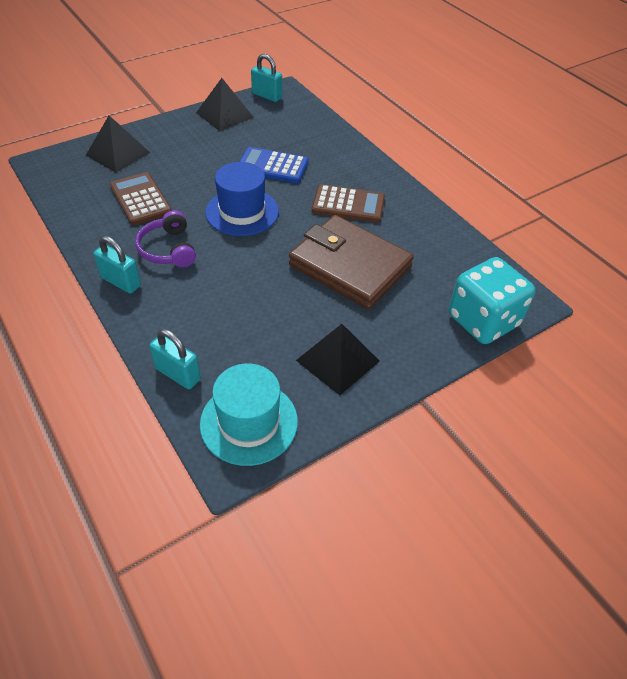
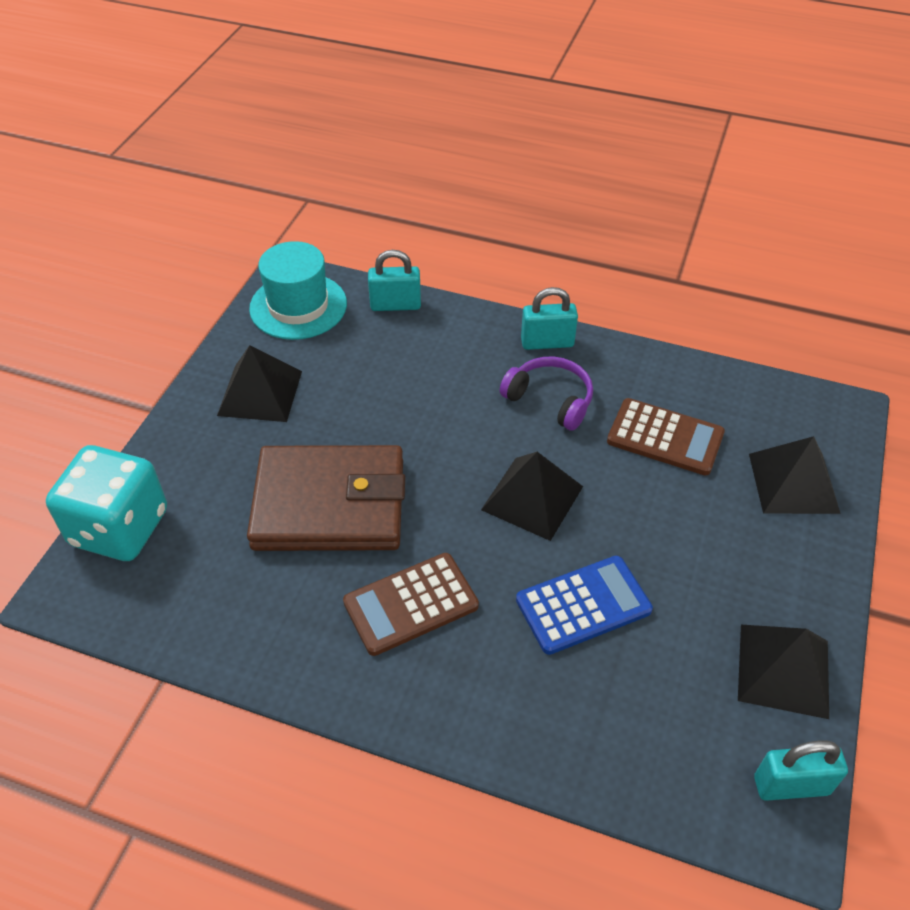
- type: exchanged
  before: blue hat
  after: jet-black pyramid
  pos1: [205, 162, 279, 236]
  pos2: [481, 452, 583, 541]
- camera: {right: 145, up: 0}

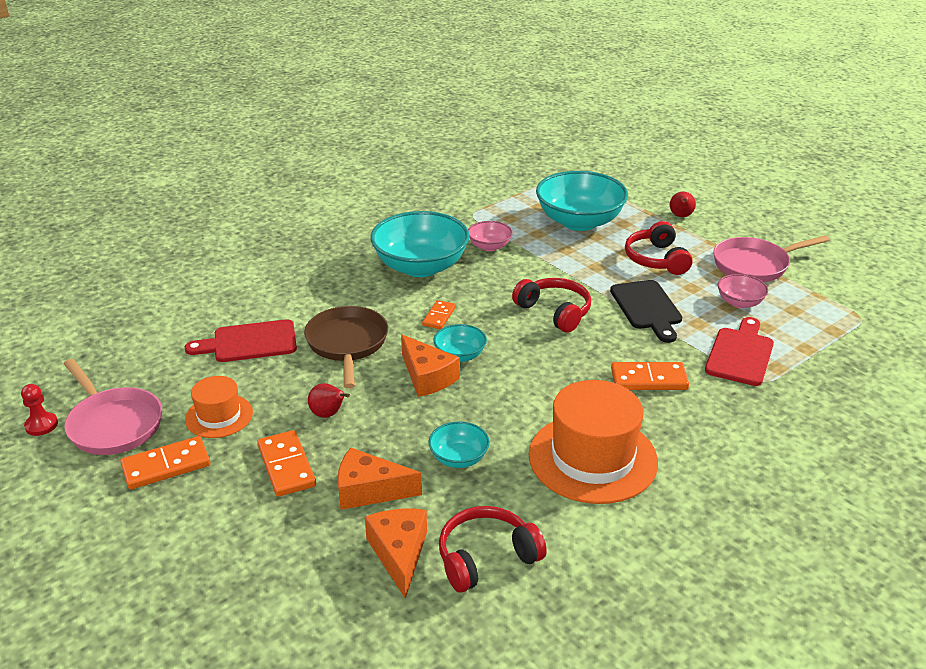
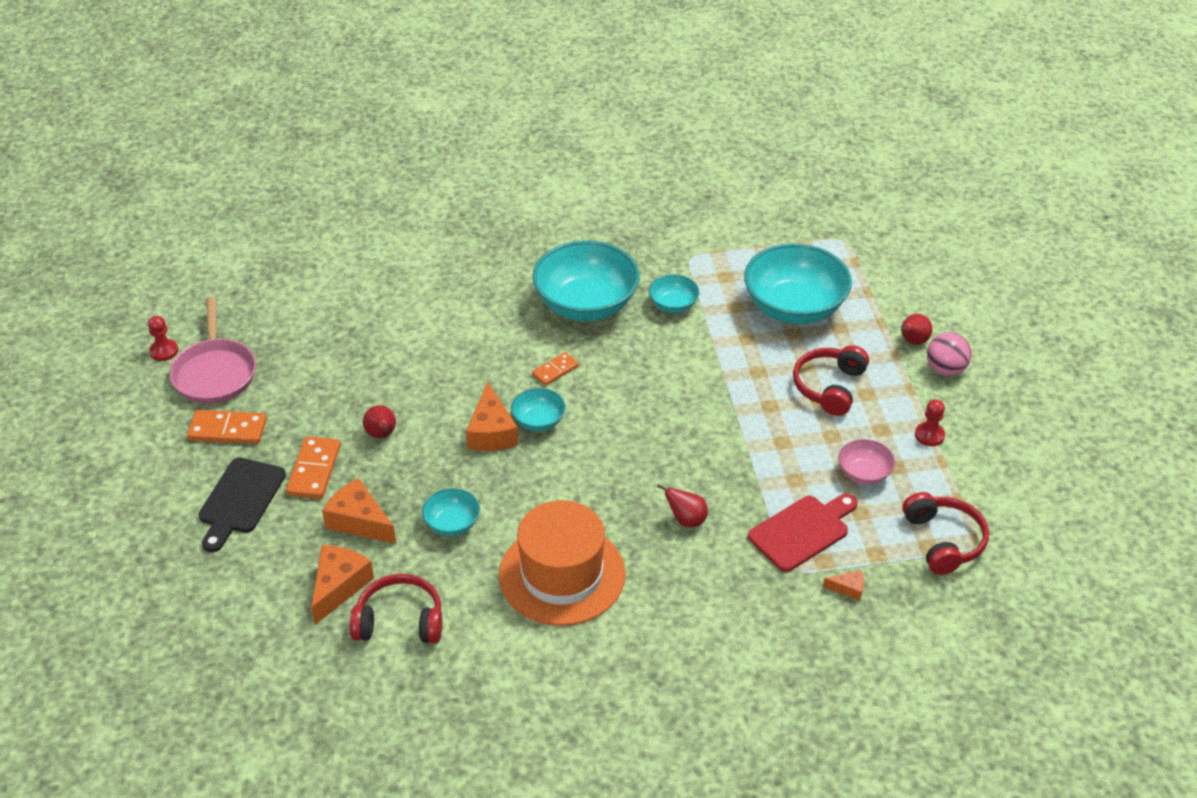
- type: missing
  before: red bread board
  pos1: [185, 319, 297, 362]
- type: missing
  before: bright orange hat
  pos1: [185, 376, 253, 438]
- type: missing
  before: brown pan
  pos1: [304, 306, 388, 389]
- type: colour
  before: pink bowl
  after: aqua bowl
  pos1: [468, 221, 513, 251]
  pos2: [649, 274, 700, 313]
- type: relocated
  before: red headset
  pos1: [512, 278, 591, 333]
  pos2: [903, 492, 989, 575]
- type: relocated
  before: jet-black bread board
  pos1: [610, 280, 682, 343]
  pos2: [199, 458, 286, 552]
- type: exchanged
  before: bright orange domino piece
  after: red pear
  pos1: [611, 362, 689, 390]
  pos2: [657, 484, 708, 527]
- type: exchanged
  before: pink pan
  after: red chess pawn
  pos1: [713, 235, 830, 282]
  pos2: [915, 399, 945, 446]
- type: appeared
  after: bright orange cheese wedge
  pos2: [823, 570, 864, 601]
- type: appeared
  after: pink sphere
  pos2: [927, 332, 971, 376]
- camera: {right: 30, up: 10}

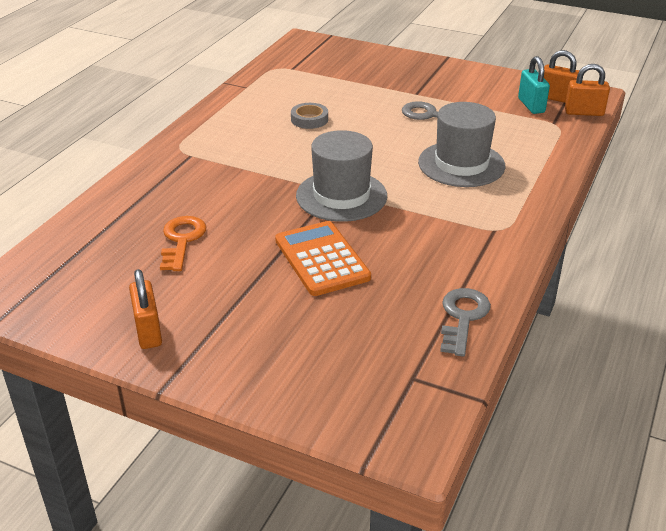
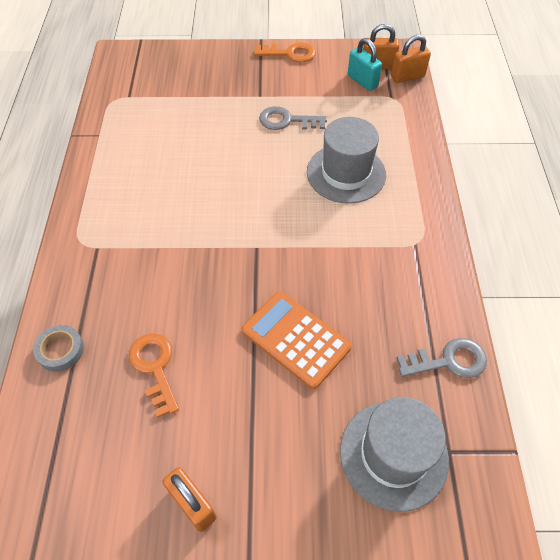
- type: relocated
  before: ash-grey sticky tape
  pos1: [291, 103, 328, 129]
  pos2: [33, 325, 84, 372]
- type: relocated
  before: ash-grey hat
  pos1: [296, 130, 387, 222]
  pos2: [340, 397, 449, 512]
- type: spun
  before: ash-grey key
  pos1: [440, 288, 491, 357]
  pos2: [396, 338, 487, 378]
  turn: 90
- type: appeared
  after: bright orange key
  pos2: [254, 43, 316, 62]
- camera: {right: -25, up: 20}

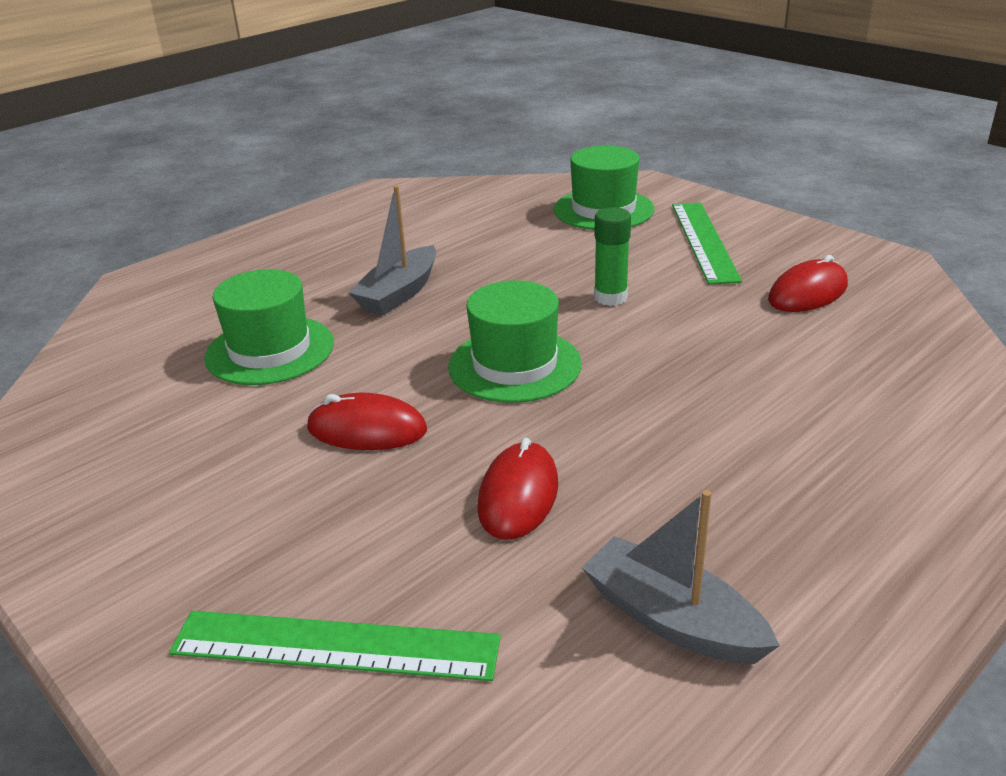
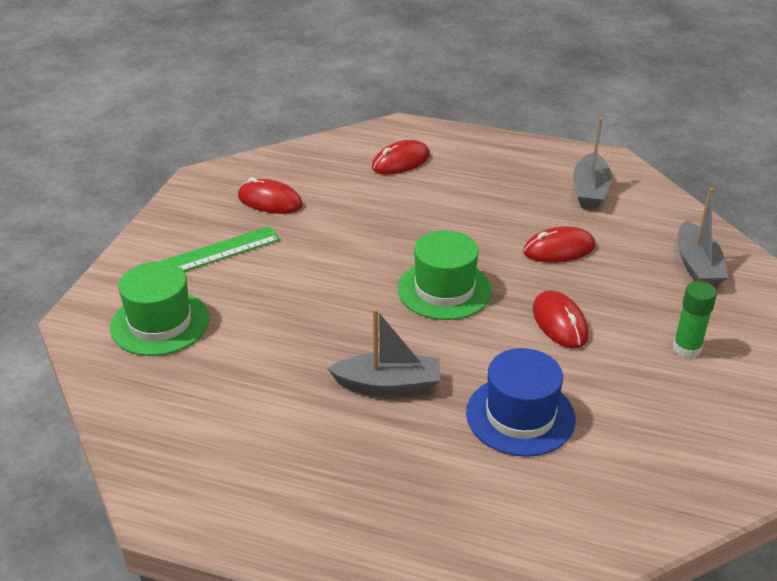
- type: exchanged
  before: leaf-green measuring stick
  after: ash-grey boat
  pos1: [169, 611, 501, 681]
  pos2: [677, 188, 728, 287]
- type: colour
  before: leaf-green hat
  after: blue hat
  pos1: [204, 269, 334, 385]
  pos2: [466, 348, 576, 457]
- type: relocated
  before: leaf-green glue stick
  pos1: [594, 207, 631, 306]
  pos2: [673, 281, 717, 359]
- type: appeared
  after: red mouse
  pos2: [372, 140, 430, 174]
- camera: {right: -120, up: 5}

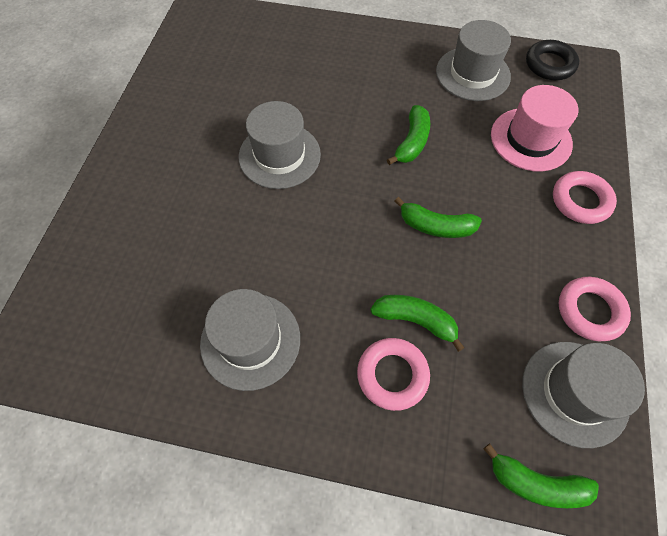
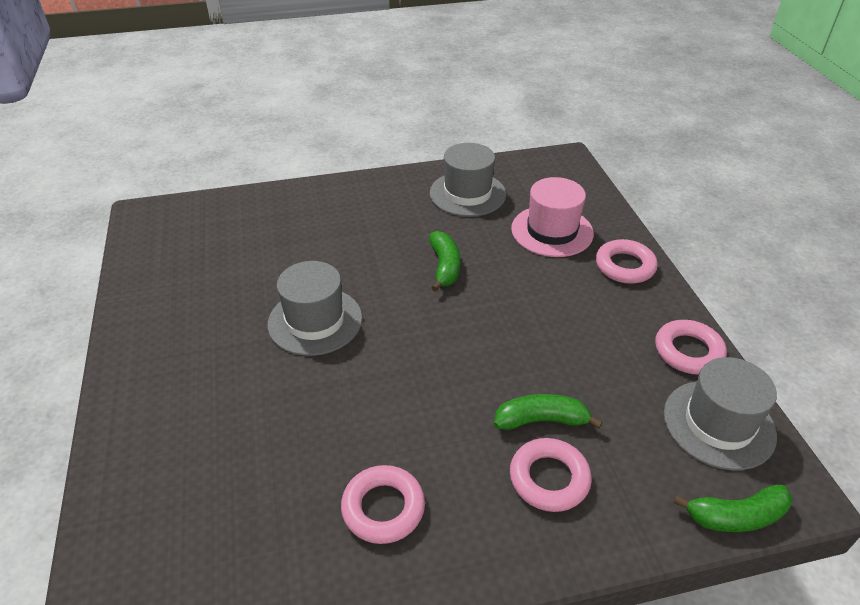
- type: exchanged
  before: ash-grey hat
  after: pink ring
  pos1: [200, 289, 300, 391]
  pos2: [341, 465, 425, 544]
- type: missing
  before: leaf-green banana
  pos1: [394, 197, 482, 238]
- type: missing
  before: jet-black ring
  pos1: [526, 40, 579, 80]
- camera: {right: -25, up: -20}

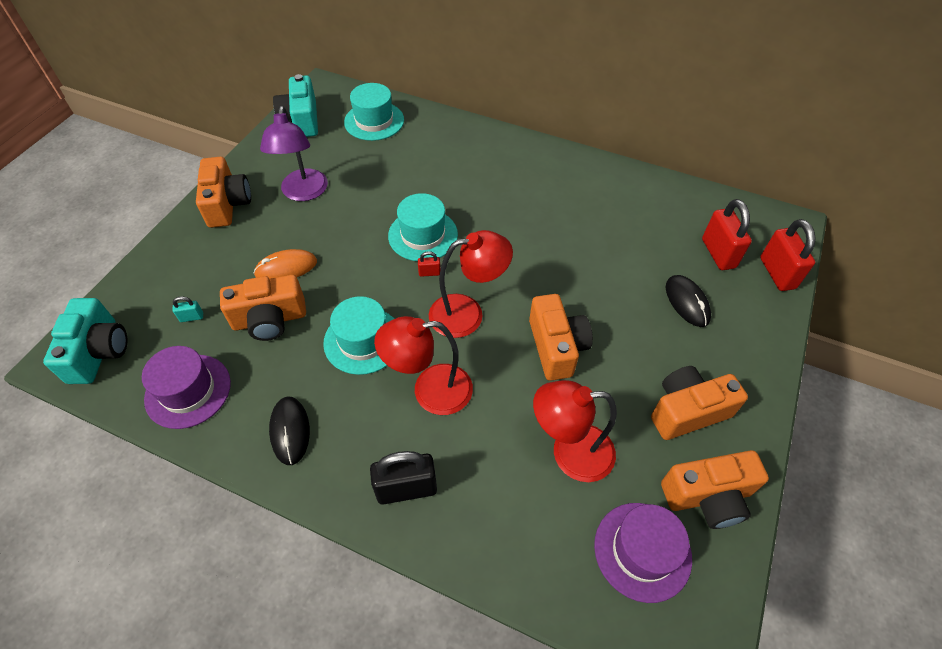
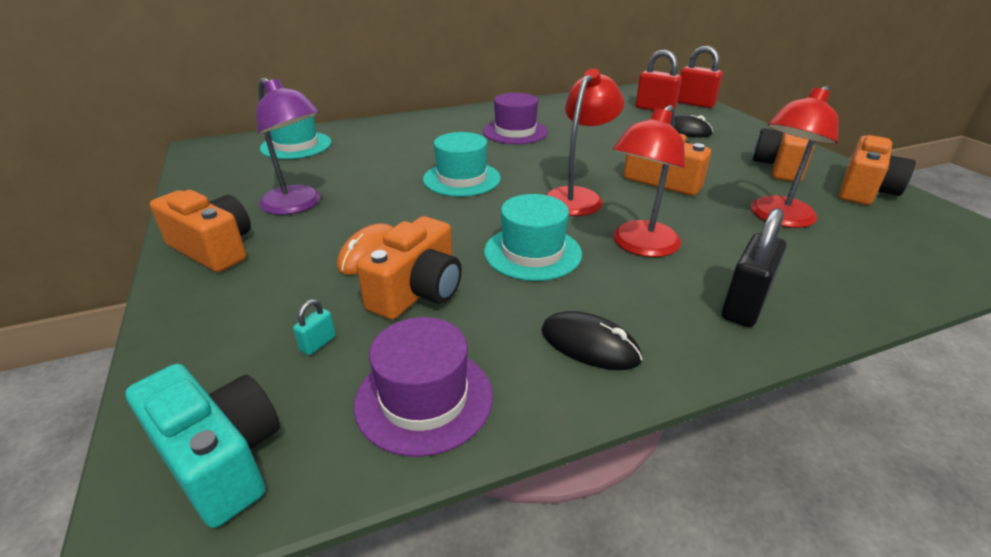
- type: missing
  before: aqua photo camera
  pos1: [273, 74, 318, 137]
- type: missing
  before: red padlock
  pos1: [418, 251, 440, 277]
- type: relocated
  before: purple hat
  pos1: [594, 503, 692, 603]
  pos2: [483, 93, 548, 144]
- camera: {right: -45, up: -20}

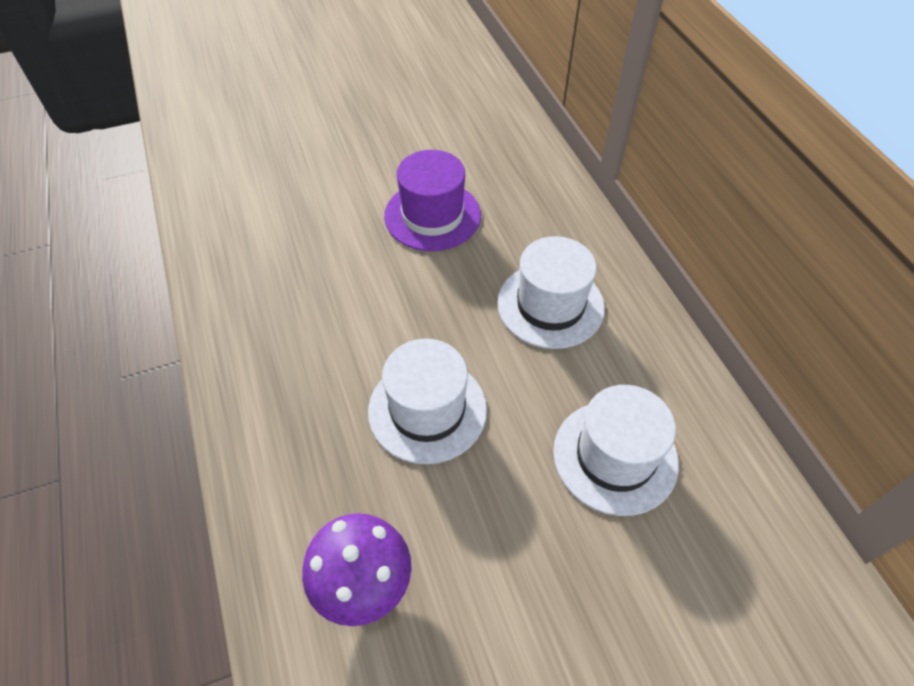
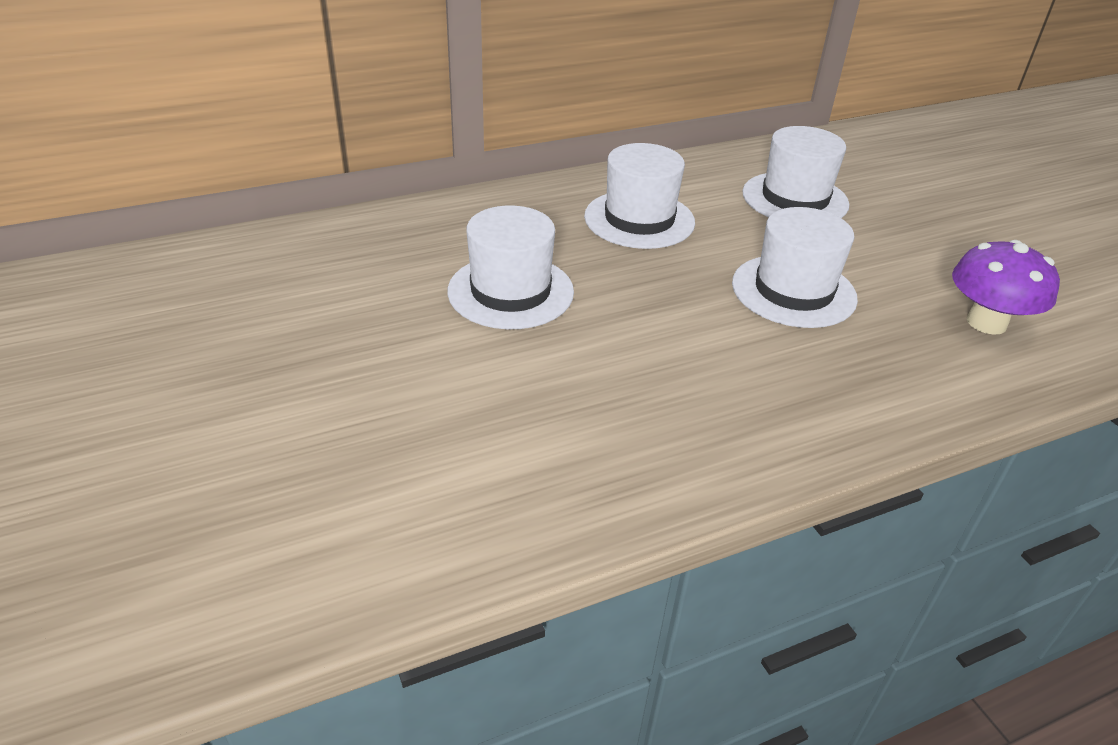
- type: colour
  before: purple hat
  after: pure white hat
  pos1: [384, 150, 481, 251]
  pos2: [447, 206, 574, 329]
- camera: {right: -95, up: -15}

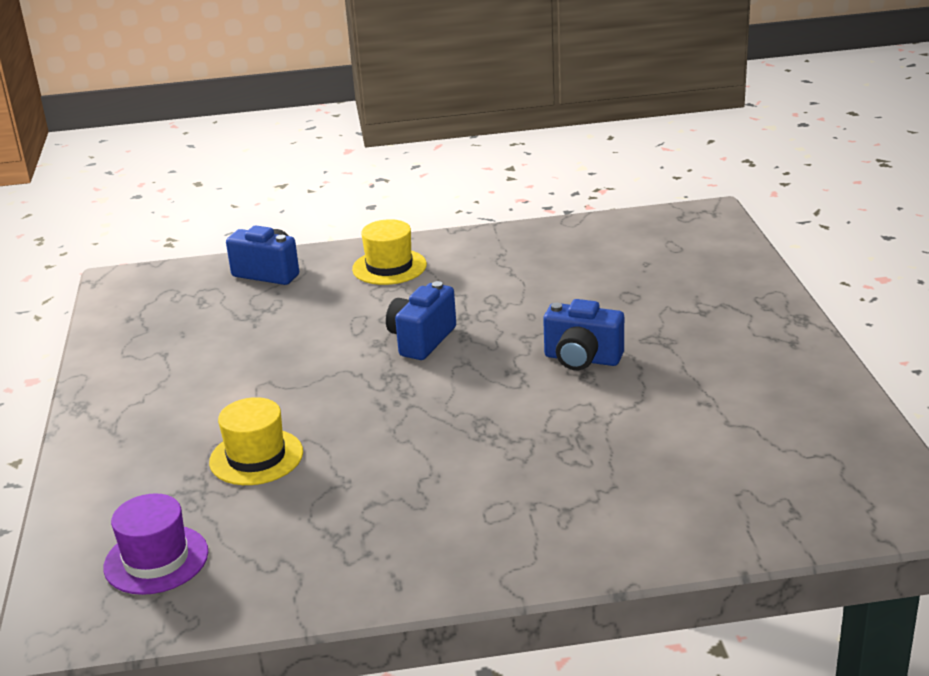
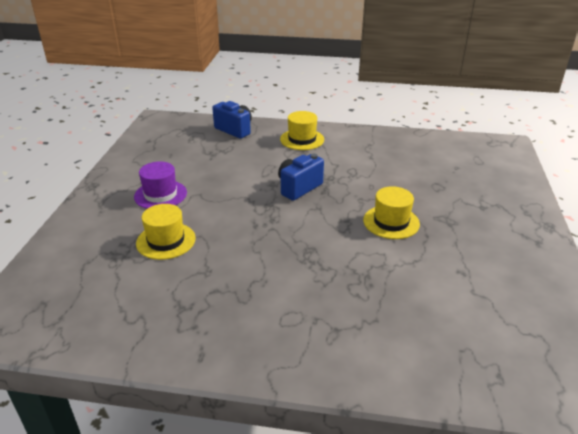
- type: relocated
  before: purple hat
  pos1: [103, 493, 208, 595]
  pos2: [134, 161, 187, 209]
- type: exchanged
  before: blue photo camera
  after: yellow hat
  pos1: [543, 299, 624, 370]
  pos2: [363, 186, 420, 239]
- camera: {right: 15, up: 5}

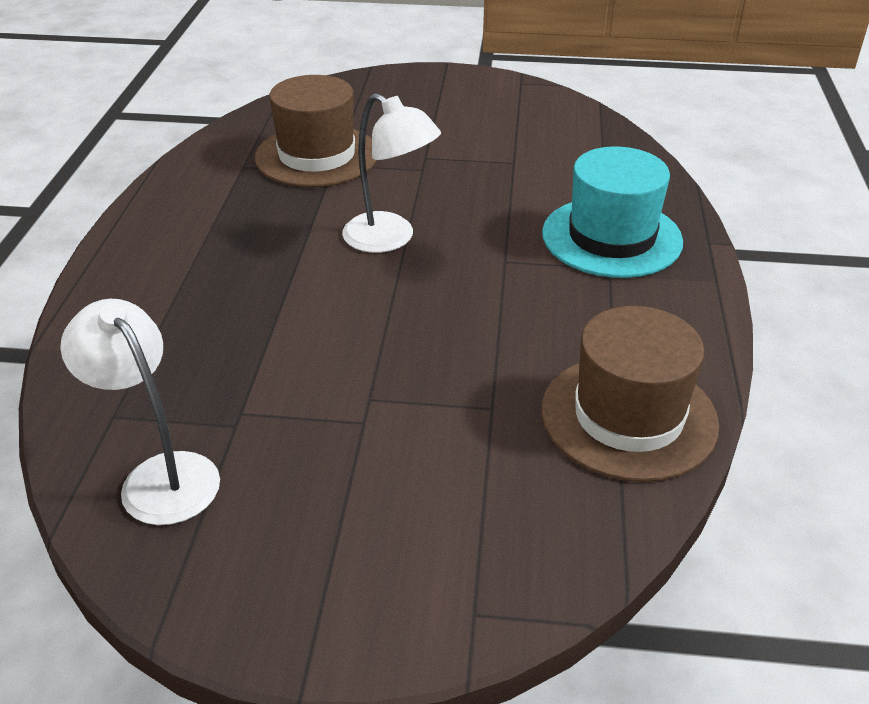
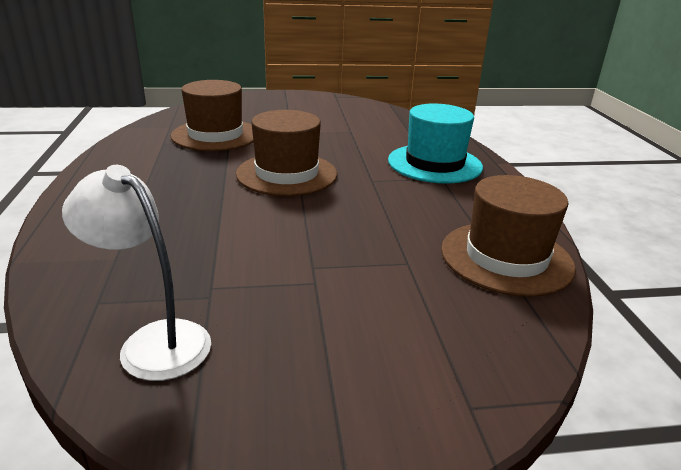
- type: exchanged
  before: pure white desk lamp
  after: brown hat
  pos1: [342, 93, 441, 253]
  pos2: [236, 110, 337, 196]
- camera: {right: -15, up: -10}

